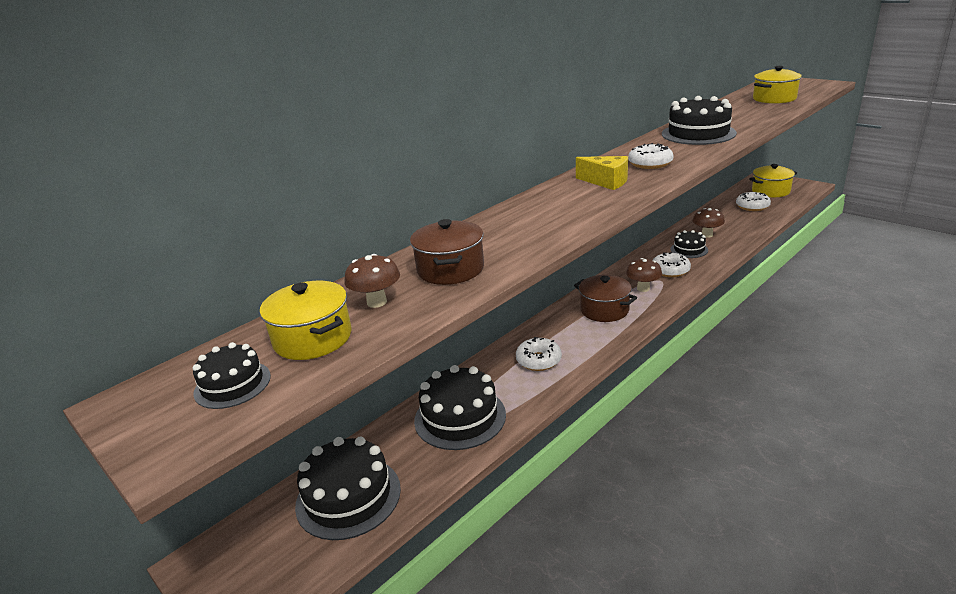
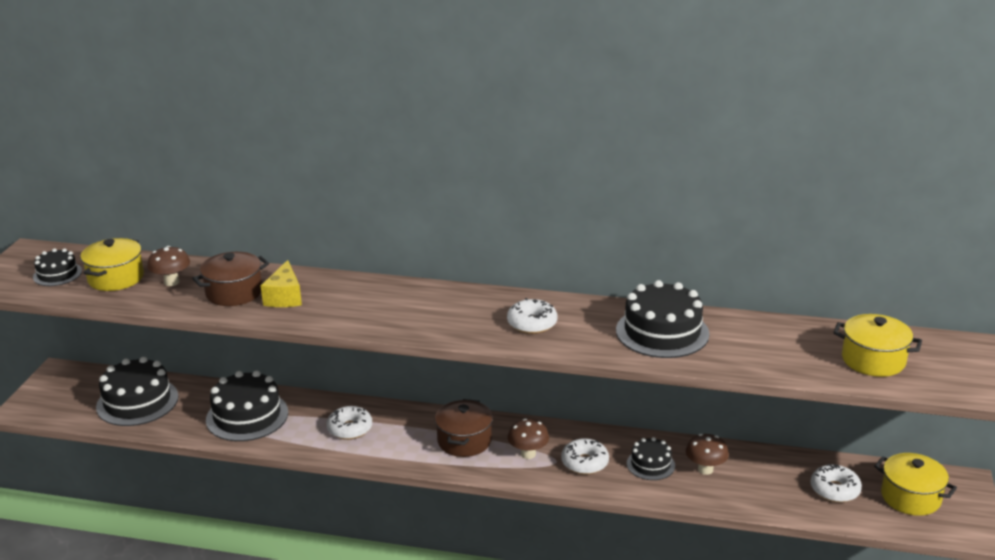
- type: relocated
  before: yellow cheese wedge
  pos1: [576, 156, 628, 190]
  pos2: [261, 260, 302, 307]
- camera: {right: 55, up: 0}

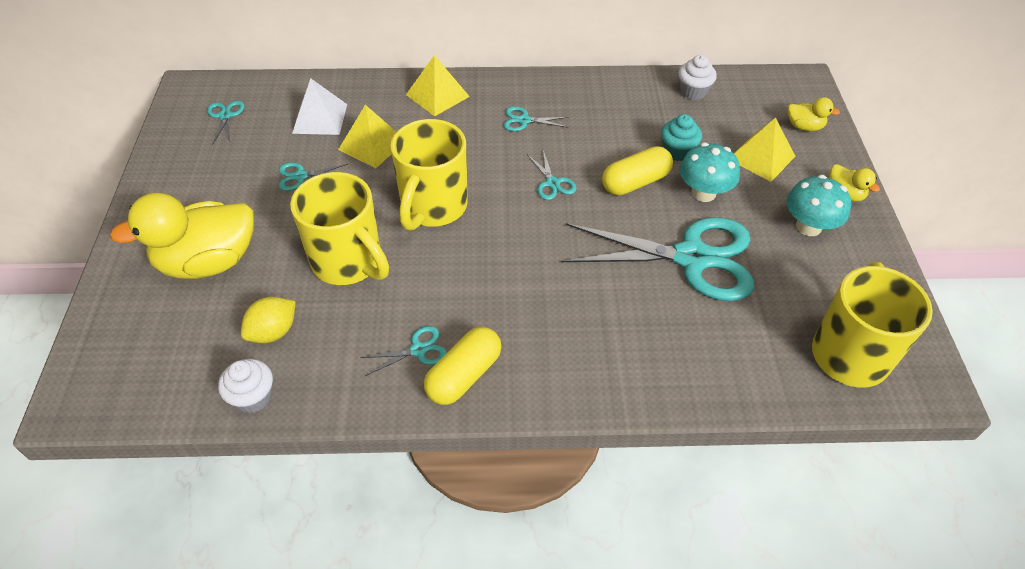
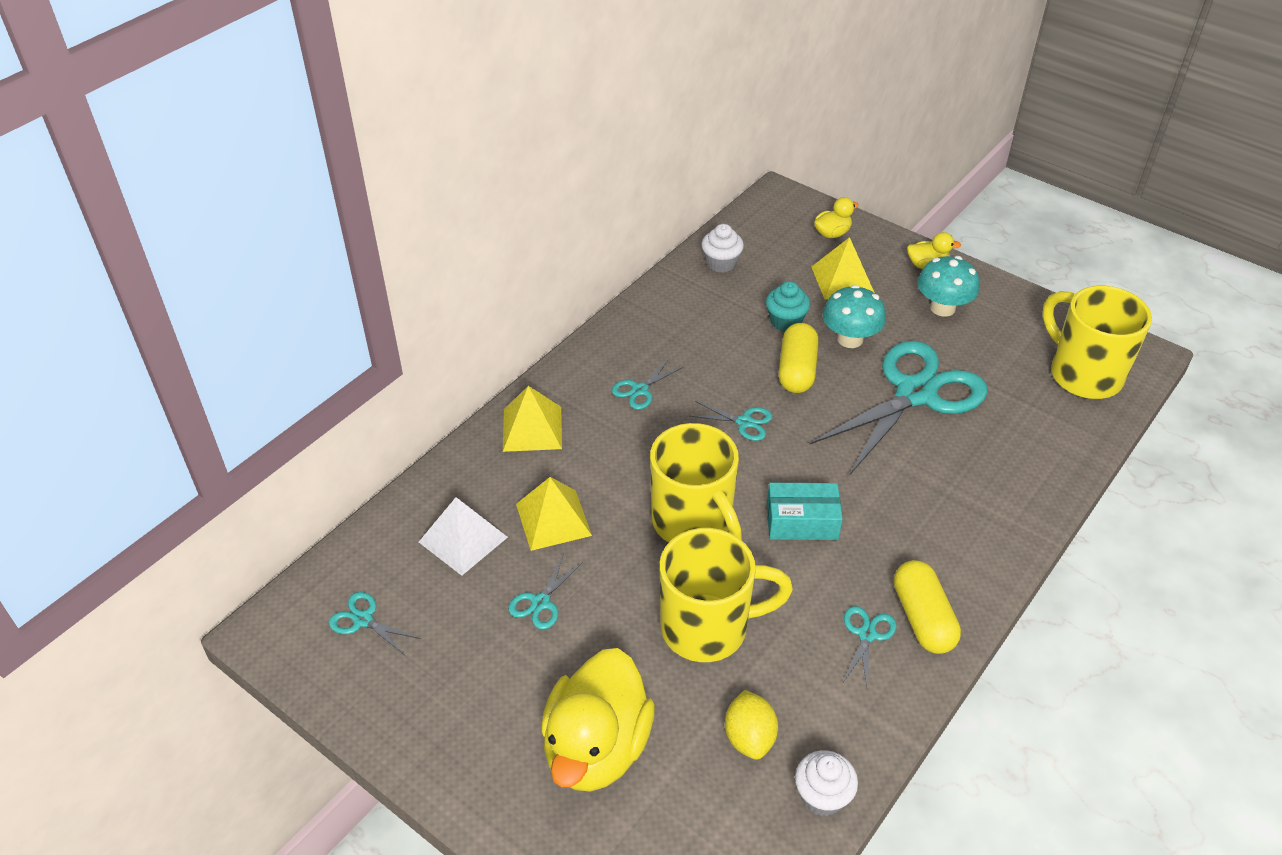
- type: appeared
  after: aqua box
  pos2: [767, 483, 843, 540]
- camera: {right: -50, up: -5}

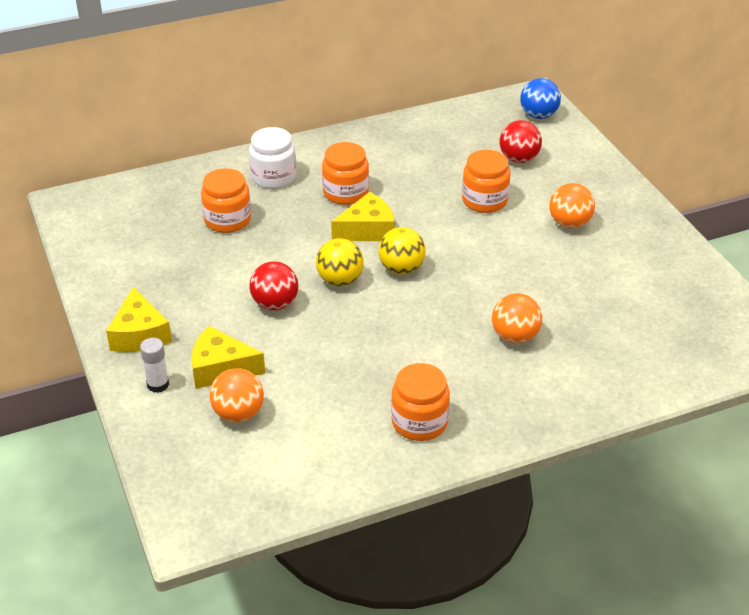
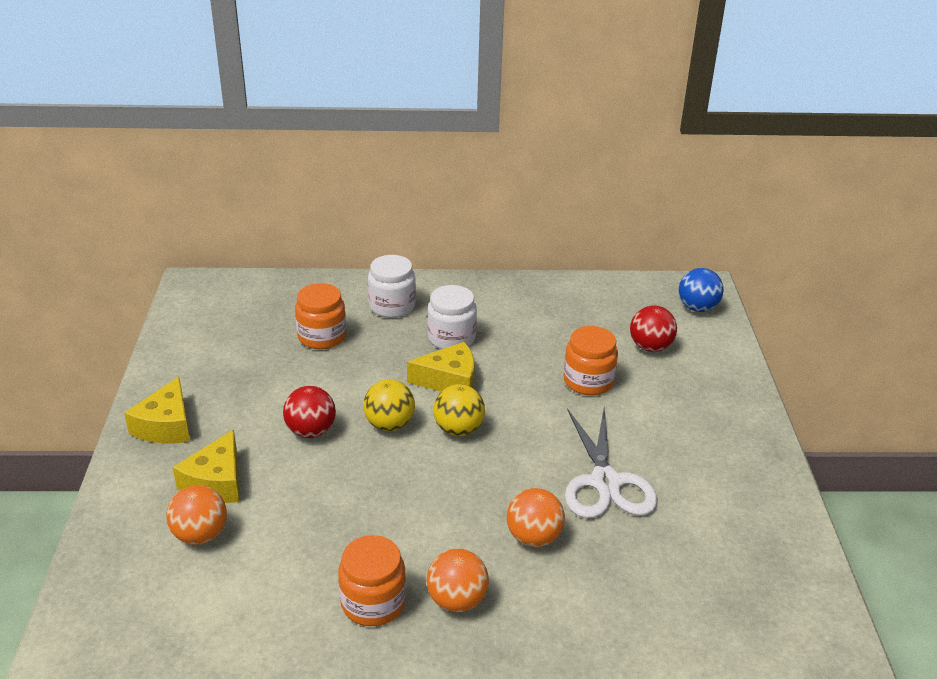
- type: missing
  before: pure white glue stick
  pos1: [140, 338, 169, 393]
- type: spun
  before: yellow cheese wedge
  pos1: [191, 326, 265, 389]
  pos2: [173, 429, 239, 503]
  turn: -105
- type: colour
  before: bright orange preserve jar
  after: pure white preserve jar
  pos1: [322, 142, 369, 205]
  pos2: [427, 285, 477, 349]
- type: relocated
  before: bright orange sphere
  pos1: [549, 183, 595, 228]
  pos2: [427, 548, 489, 612]
- type: appeared
  after: pure white pair of scissors
  pos2: [565, 407, 658, 518]
- camera: {right: 20, up: -5}

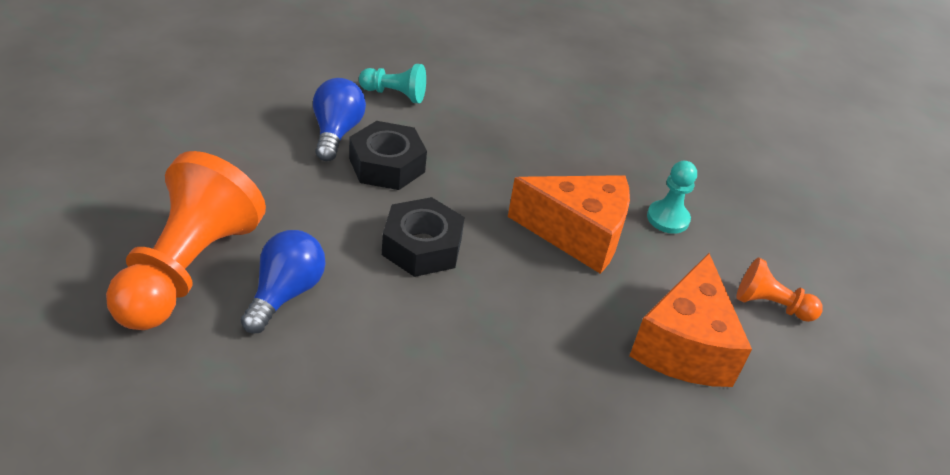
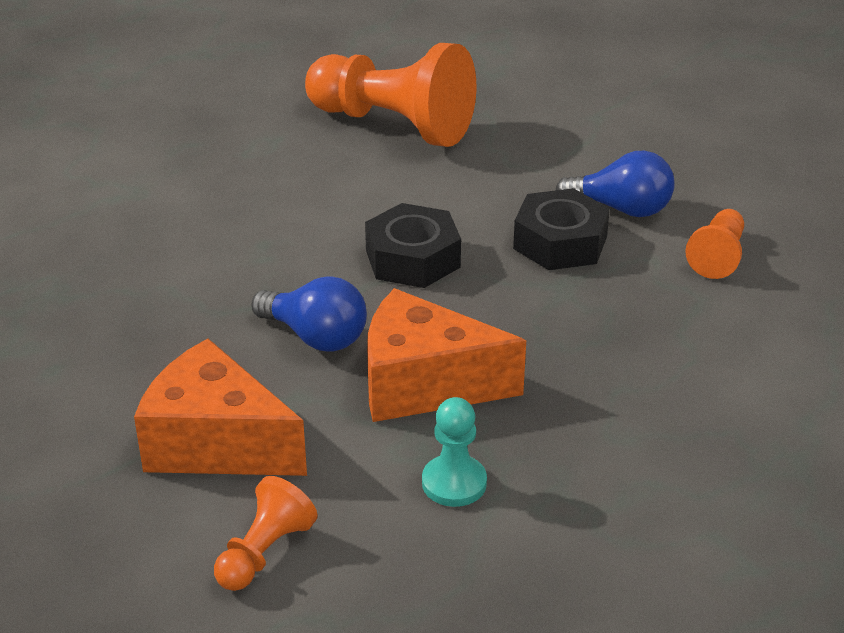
- type: relocated
  before: blue lightbulb
  pos1: [241, 230, 326, 334]
  pos2: [251, 276, 367, 352]
- type: colour
  before: aqua chess pawn
  after: bright orange chess pawn
  pos1: [359, 64, 426, 103]
  pos2: [685, 209, 744, 279]
- type: spun
  before: bright orange cheese wedge
  pos1: [508, 175, 630, 274]
  pos2: [367, 288, 526, 422]
  turn: 75
- camera: {right: 105, up: -5}

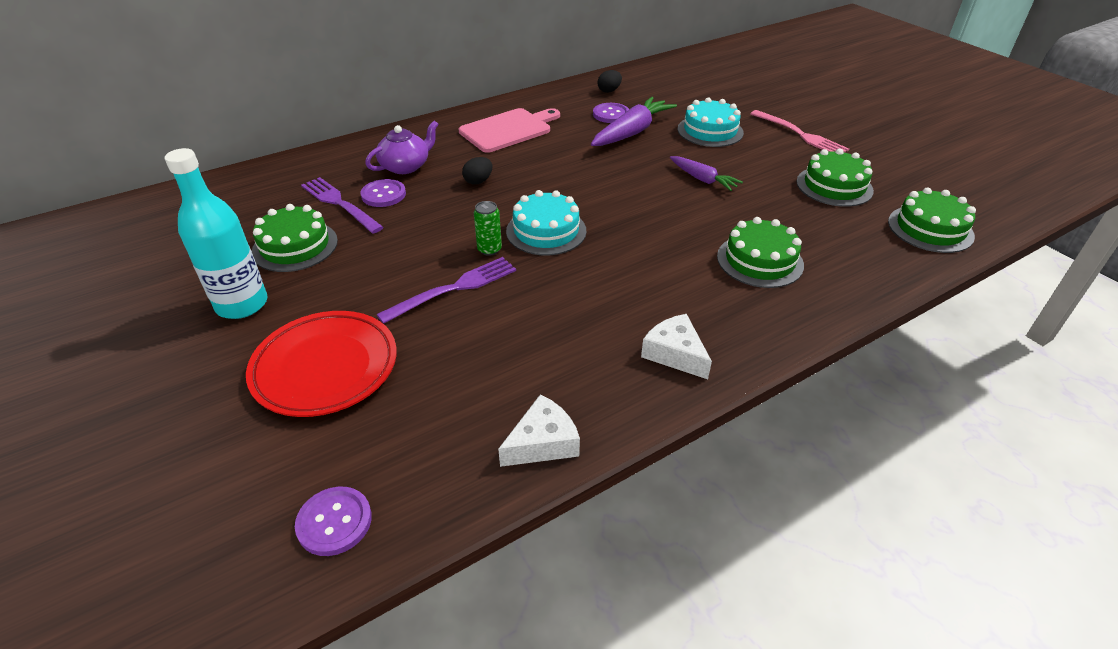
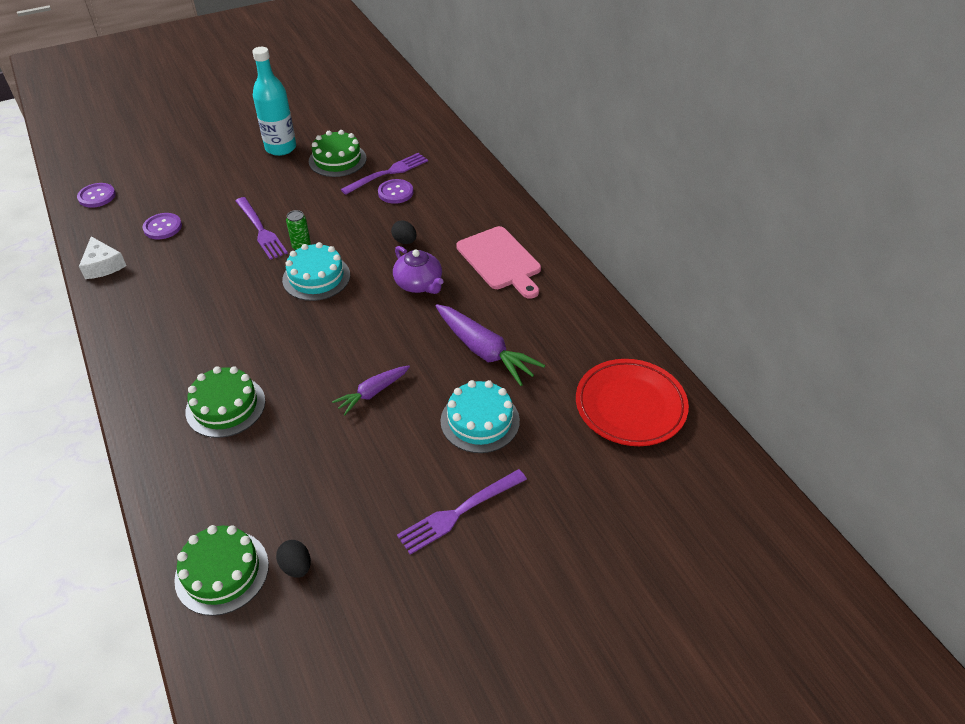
- type: relocated
  before: red dinner plate
  pos1: [246, 311, 397, 417]
  pos2: [576, 359, 689, 446]
- type: relocated
  before: purple china teapot
  pos1: [365, 121, 438, 174]
  pos2: [393, 246, 444, 294]
- type: relocated
  before: purple button
  pos1: [593, 103, 629, 123]
  pos2: [143, 213, 182, 239]
- type: relocated
  before: jet-black egg
  pos1: [598, 70, 622, 93]
  pos2: [276, 540, 311, 577]
- type: missing
  before: pure white cheese wedge
  pos1: [641, 314, 712, 379]
- type: colour
  before: pink fork
  after: purple fork
  pos1: [750, 110, 849, 153]
  pos2: [397, 469, 527, 555]
- type: missing
  before: leaf-green gateau
  pos1: [797, 149, 874, 207]
- camera: {right: 95, up: 5}

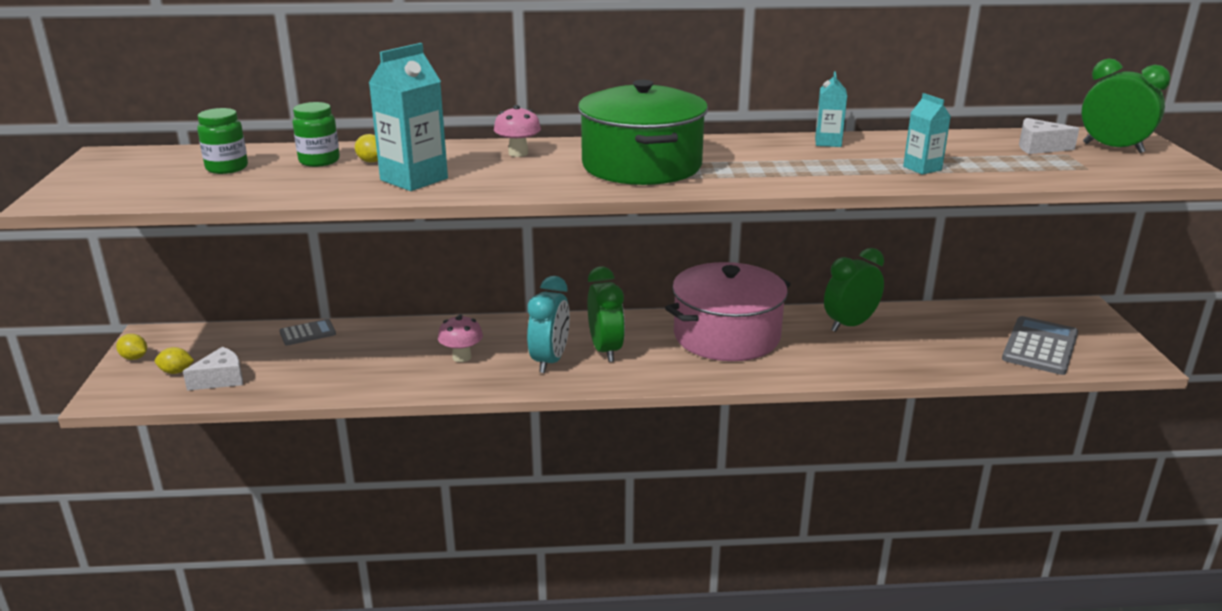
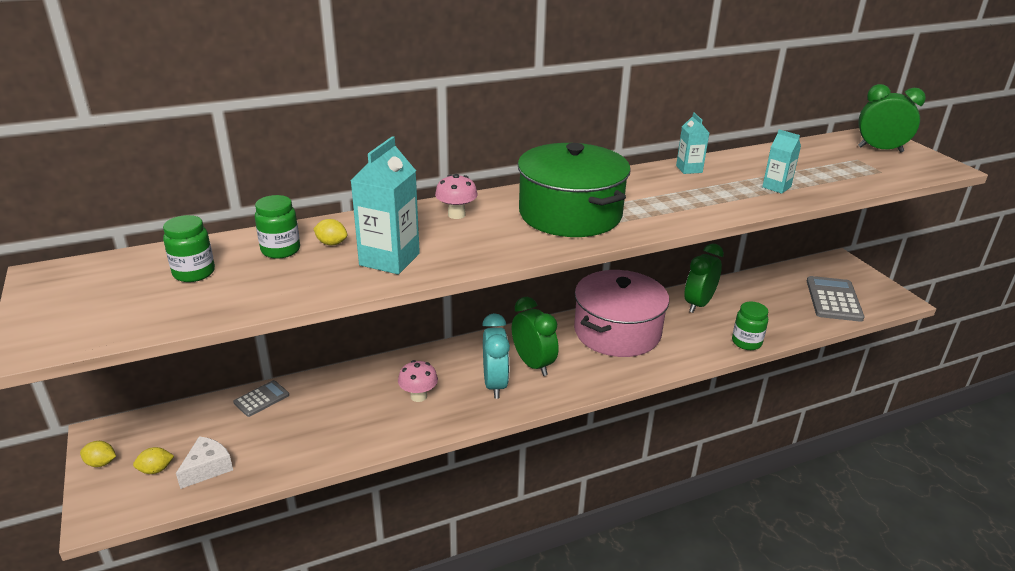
- type: missing
  before: pure white cheese wedge
  pos1: [1019, 118, 1080, 154]
- type: appeared
  after: leaf-green preserve jar
  pos2: [732, 301, 768, 350]
- camera: {right: -20, up: 5}

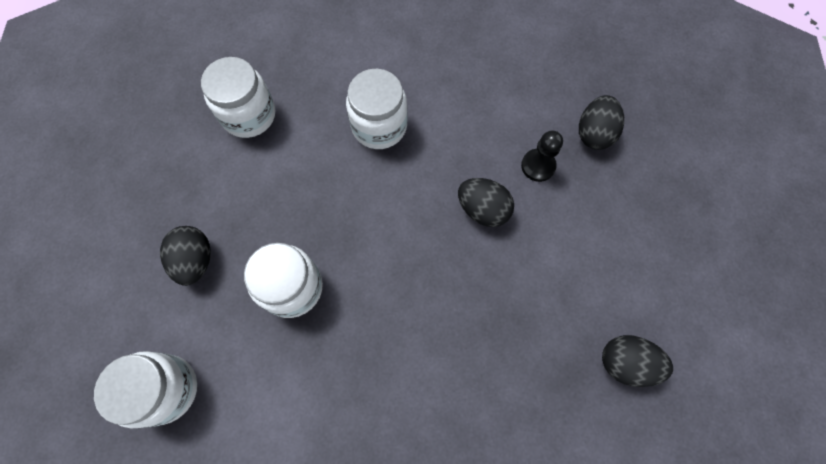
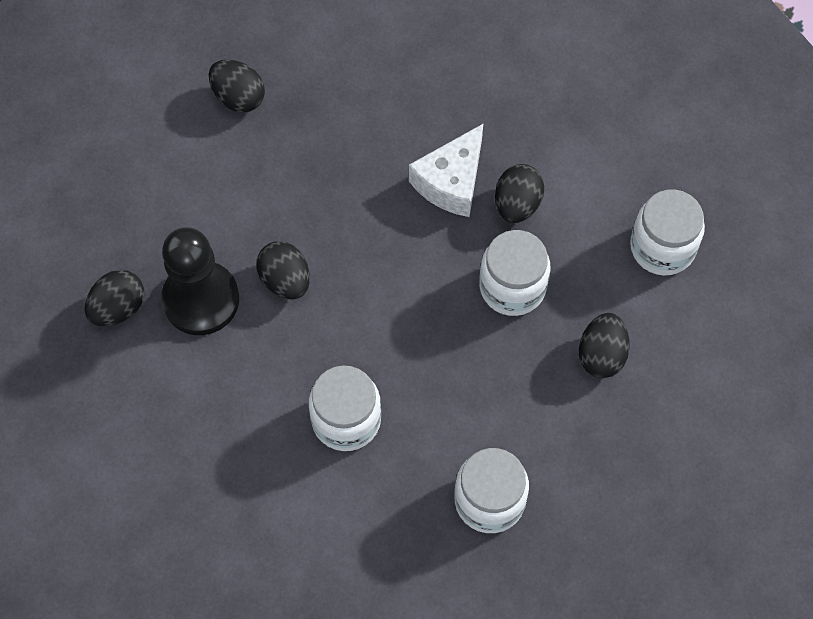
- type: size
  before: jet-black chess pawn
  pos1: [521, 131, 563, 182]
  pos2: [161, 227, 239, 335]
  scale: 1.93
- type: appeared
  after: pure white cheese wedge
  pos2: [409, 124, 483, 217]
- type: appeared
  after: jet-black egg
  pos2: [495, 164, 544, 223]
- camera: {right: -155, up: -5}

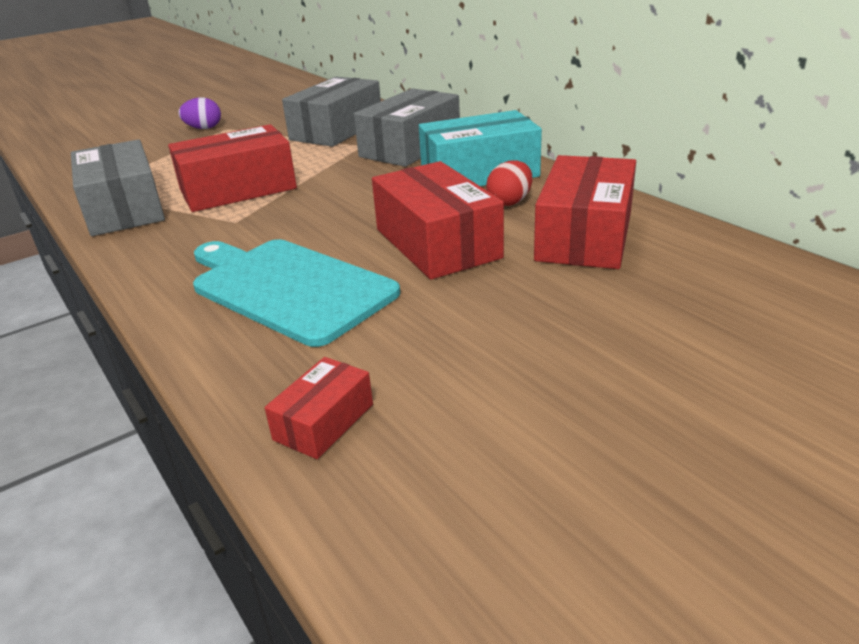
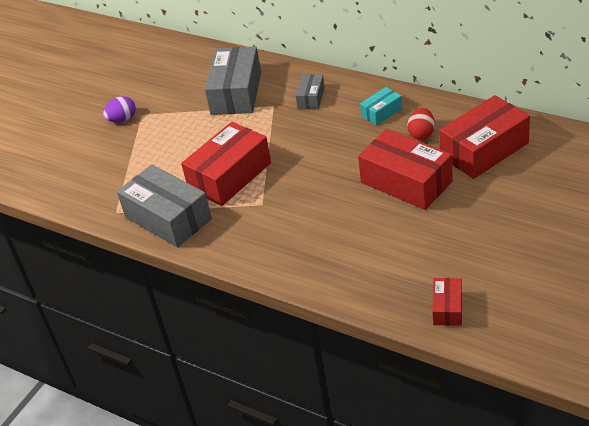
- type: missing
  before: aqua bread board
  pos1: [193, 239, 400, 347]
- type: size
  before: ash-grey box
  pos1: [354, 88, 460, 167]
  pos2: [295, 74, 325, 109]
  scale: 0.5
- type: size
  before: aqua box
  pos1: [419, 110, 542, 186]
  pos2: [360, 87, 402, 126]
  scale: 0.5
- type: spun
  before: red box
  pos1: [534, 155, 636, 269]
  pos2: [439, 95, 530, 179]
  turn: 60
- camera: {right: -20, up: 10}

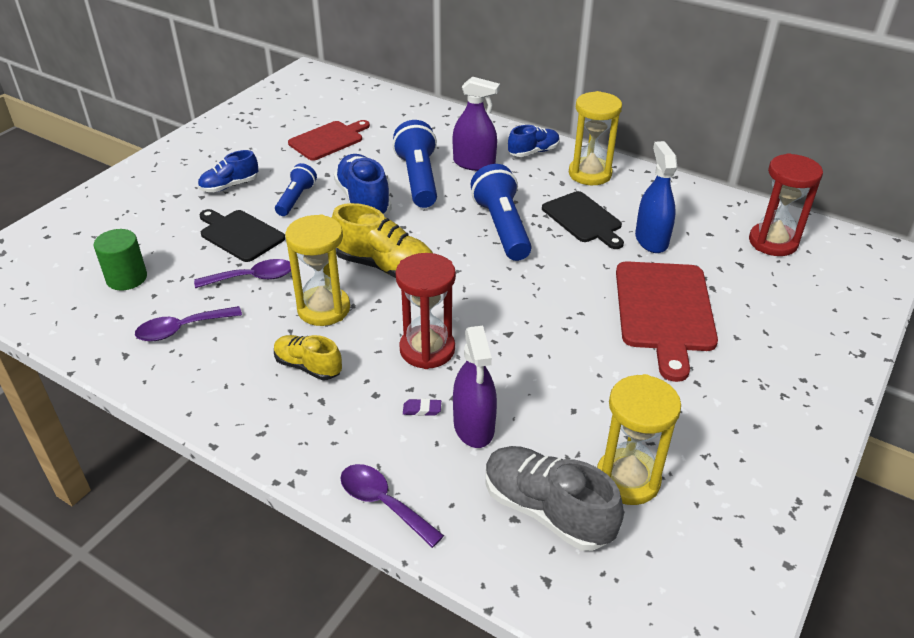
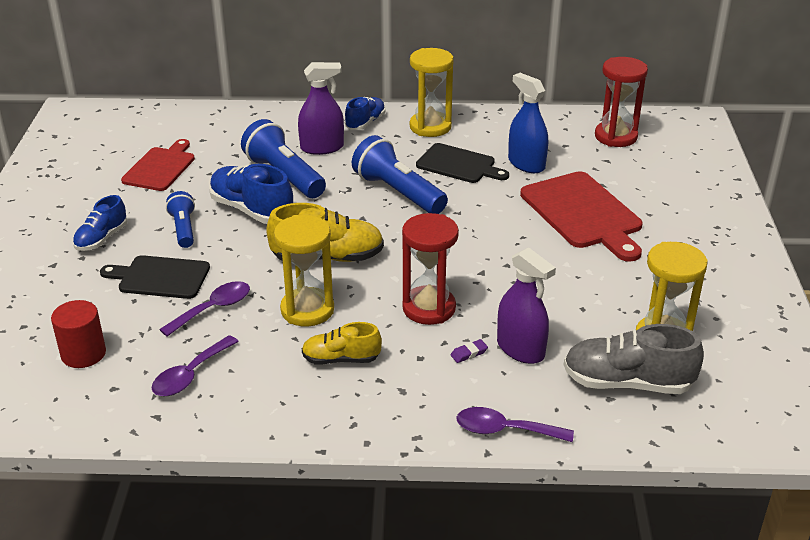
- type: colour
  before: leaf-green solid cylinder
  after: red solid cylinder
  pos1: [94, 229, 147, 290]
  pos2: [51, 300, 106, 368]
- camera: {right: -30, up: -5}

